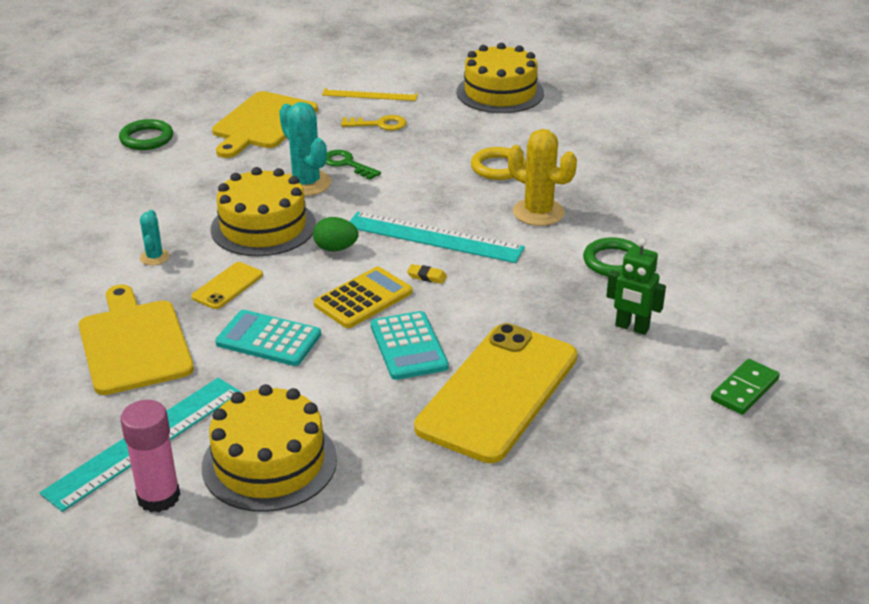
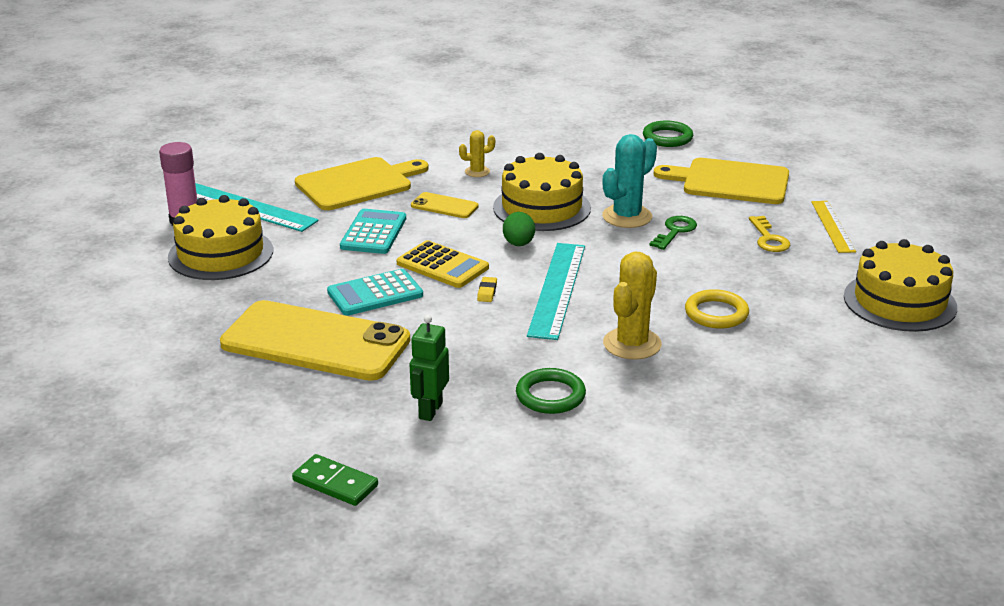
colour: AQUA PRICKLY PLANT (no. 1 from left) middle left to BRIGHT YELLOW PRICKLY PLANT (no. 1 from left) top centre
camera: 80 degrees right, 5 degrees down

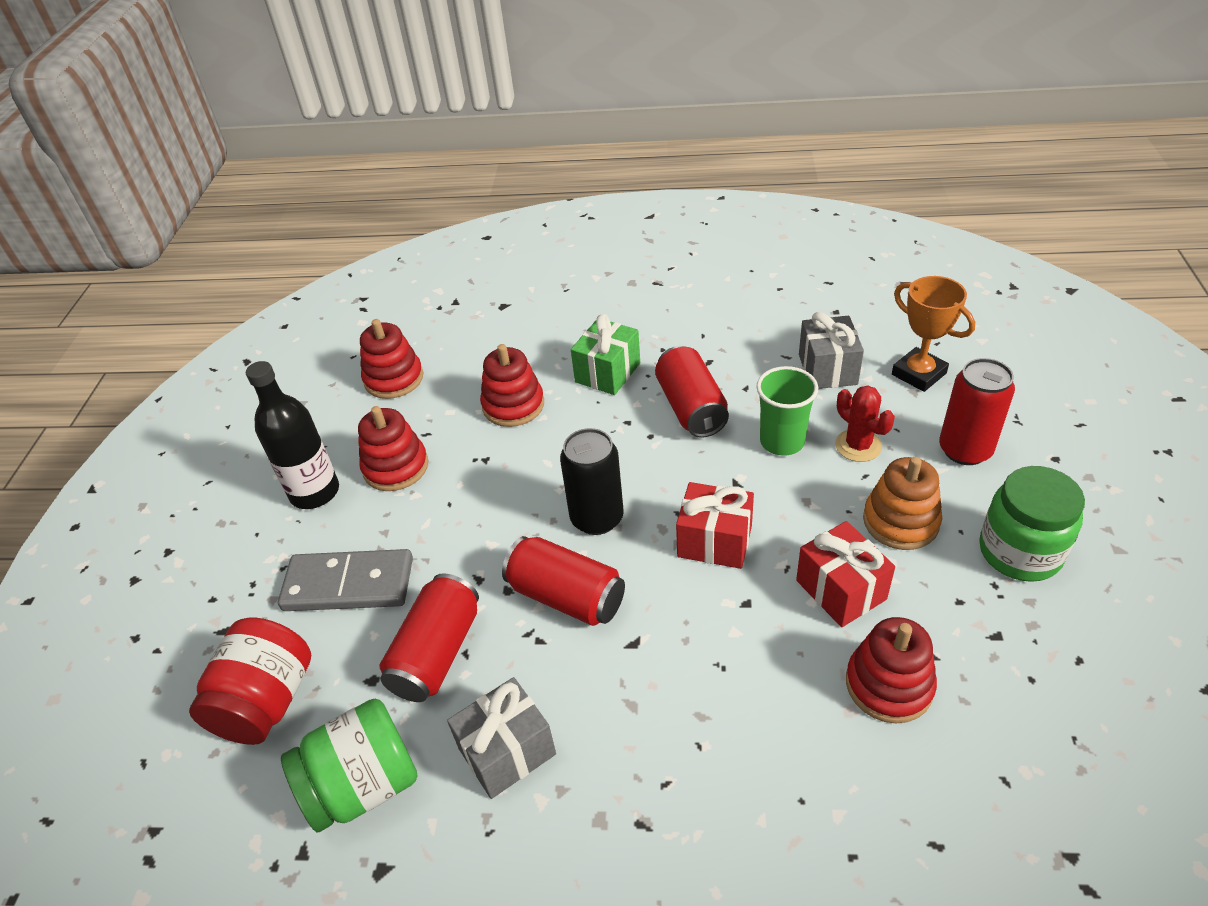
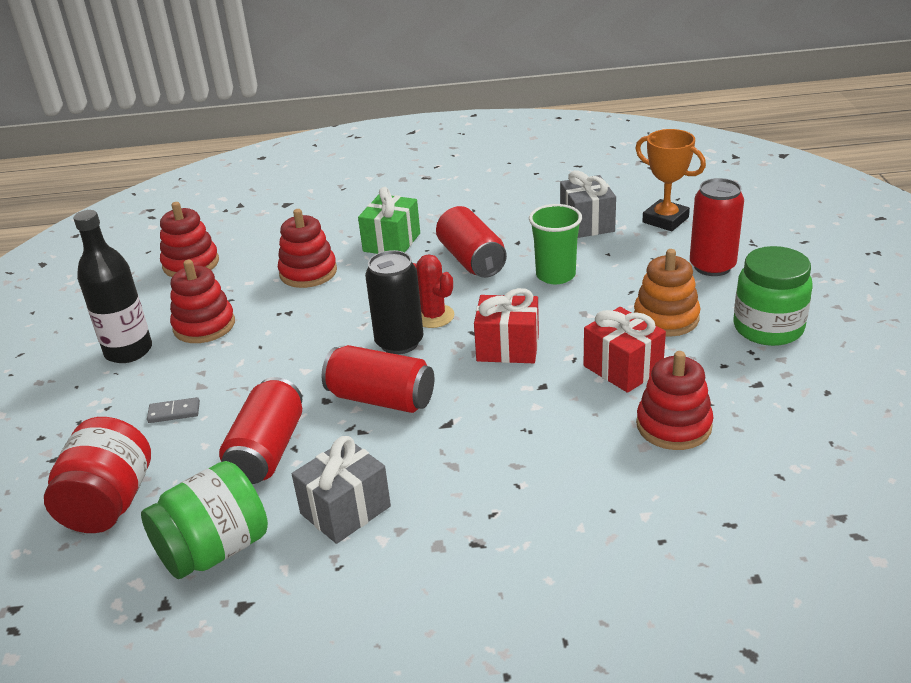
relocated: RED PRICKLY PLANT middle right to centre
size: ASH-GREY DOMINO TILE middle left = middle left x0.43
camera: 10 degrees left, 10 degrees down

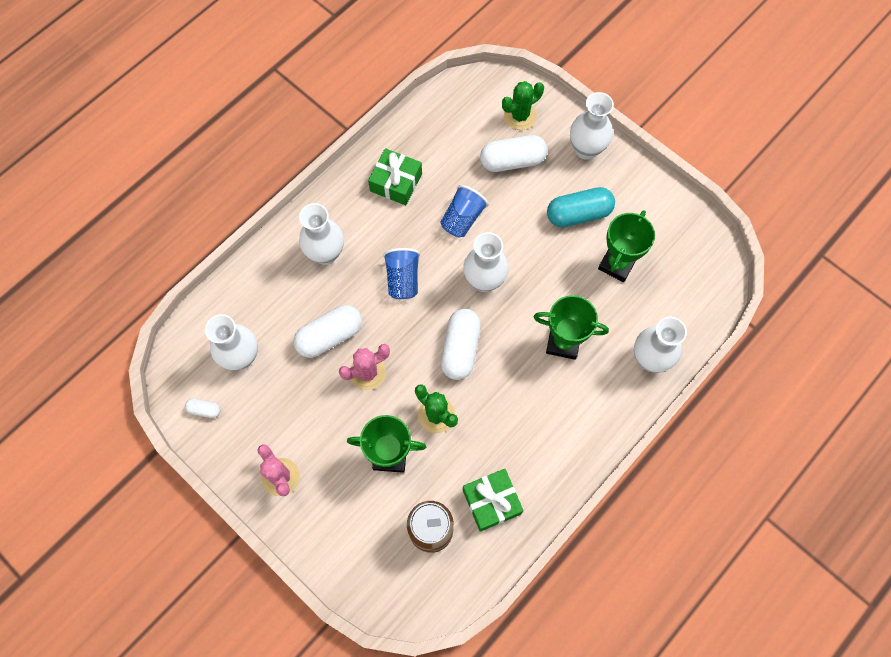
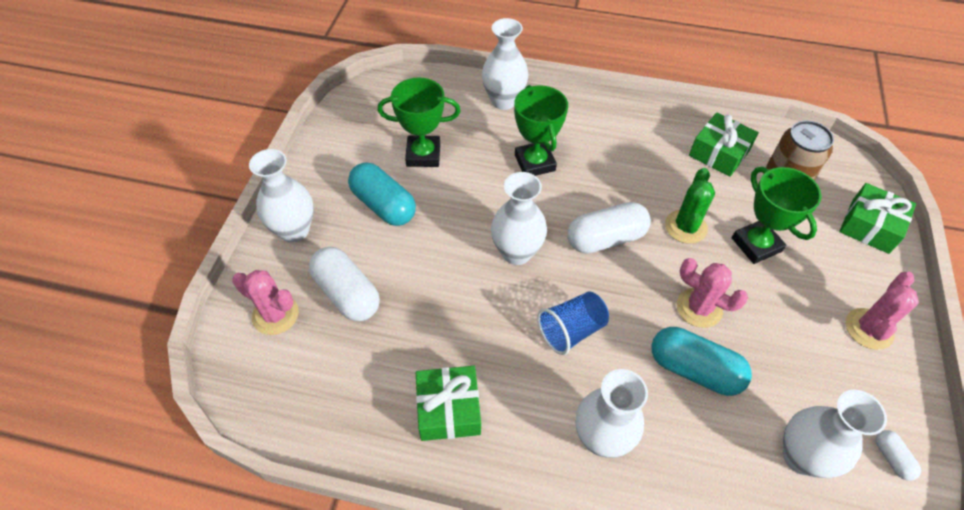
missing: COBALT CUP (no. 2 from left) top centre
appeared: GREEN GIFT (no. 3 from left) middle right
colour: SNOW-WHITE PILL SHAPE (no. 2 from left) centre to AQUA PILL SHAPE (no. 2 from left) bottom right; GREEN PRICKLY PLANT (no. 2 from left) top centre to ROSY PRICKLY PLANT (no. 1 from left) middle left
camera: 120 degrees left, 15 degrees down

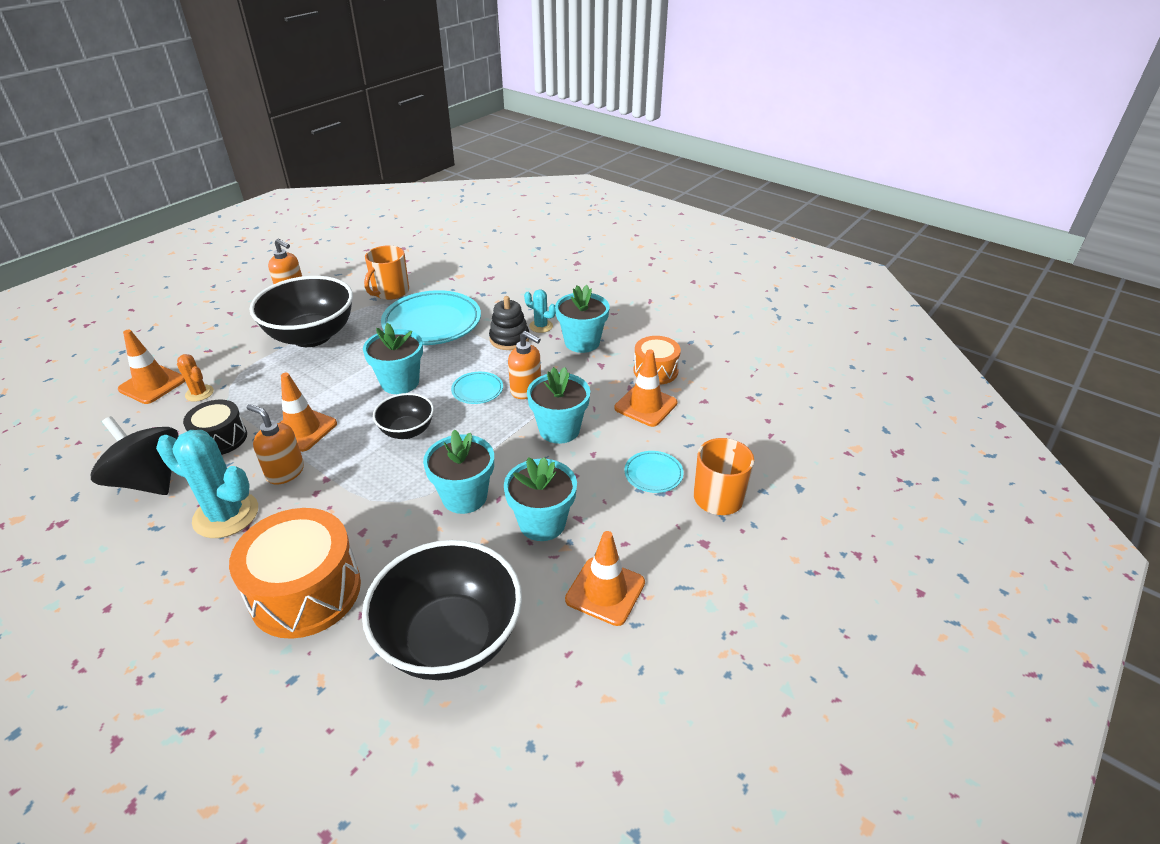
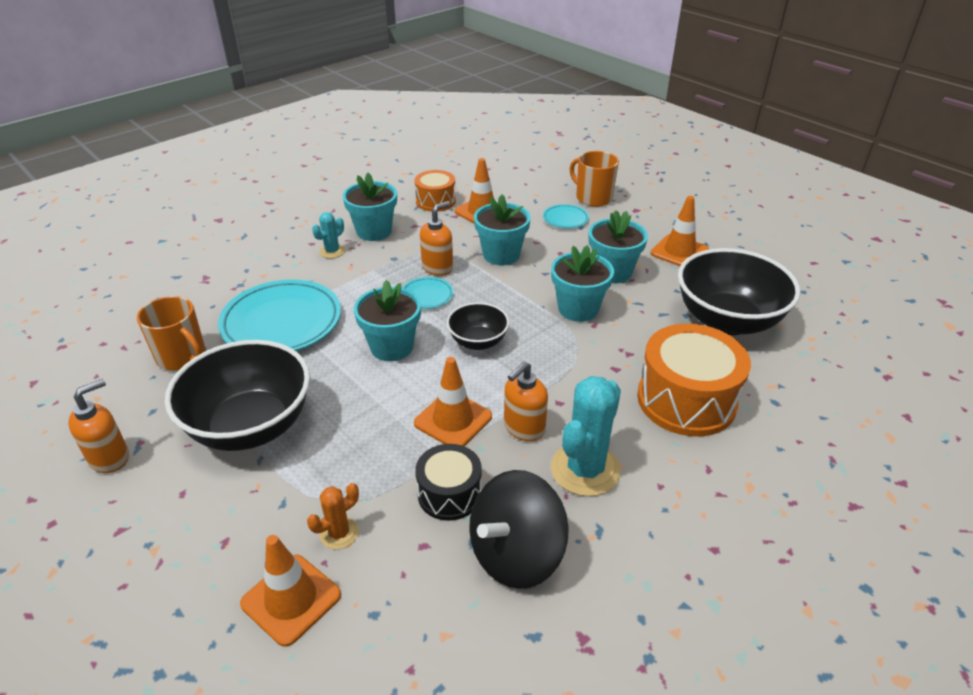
missing: JET-BLACK STACKING RINGS centre
camera: 80 degrees left, 0 degrees up

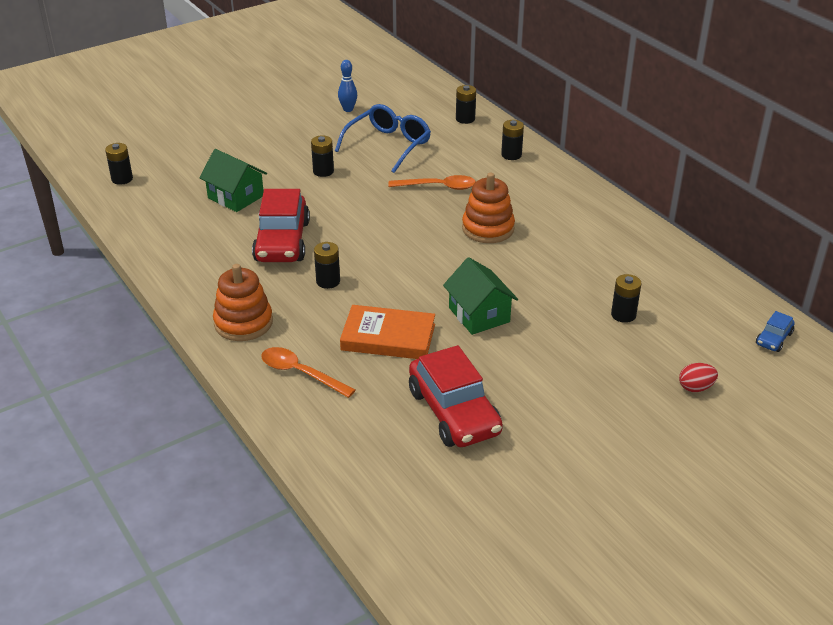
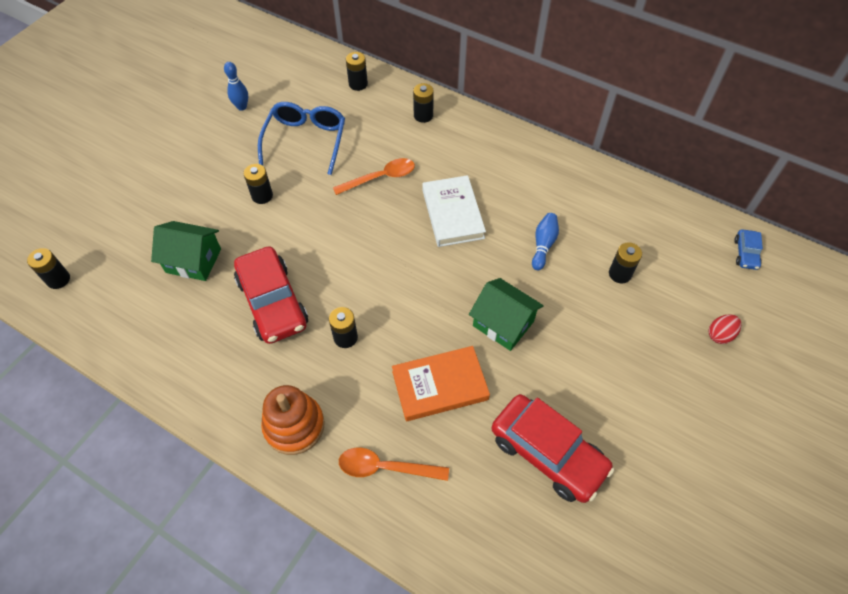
appeared: COBALT SKITTLE (no. 2 from left) centre
exchanged: ORANGE STACKING RINGS (no. 2 from left) top centre to SNOW-WHITE BOOK centre
camera: 25 degrees left, 20 degrees up

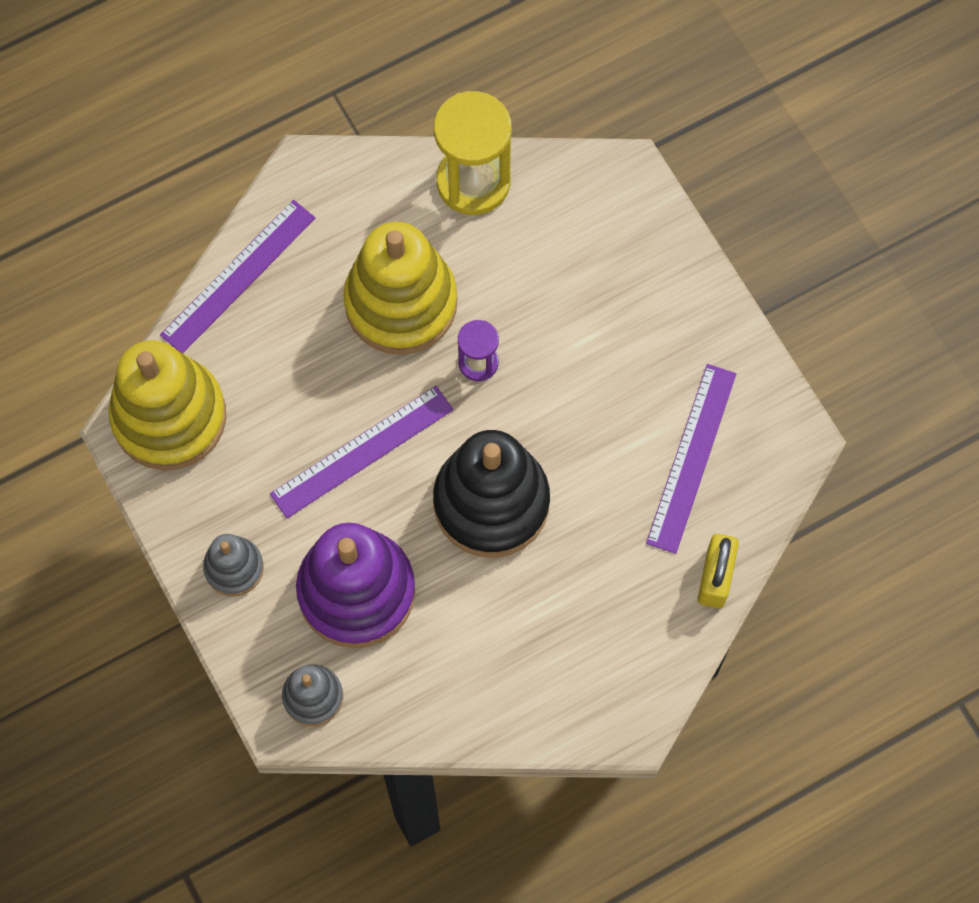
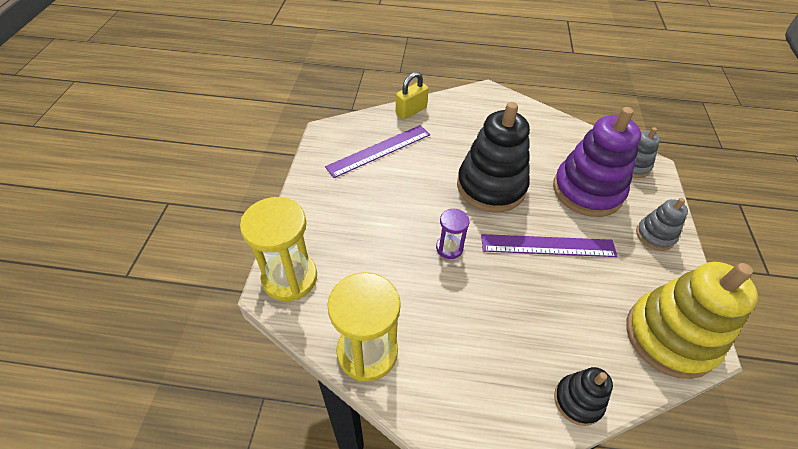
missing: BRIGHT YELLOW STACKING RINGS (no. 2 from left) top centre
appeared: BRIGHT YELLOW SAND TIMER (no. 1 from left) centre
exchanged: ROYAL PURPLE MEASURING STICK (no. 1 from left) top left to JET-BLACK STACKING RINGS (no. 2 from left) bottom right
camera: 145 degrees left, 20 degrees down

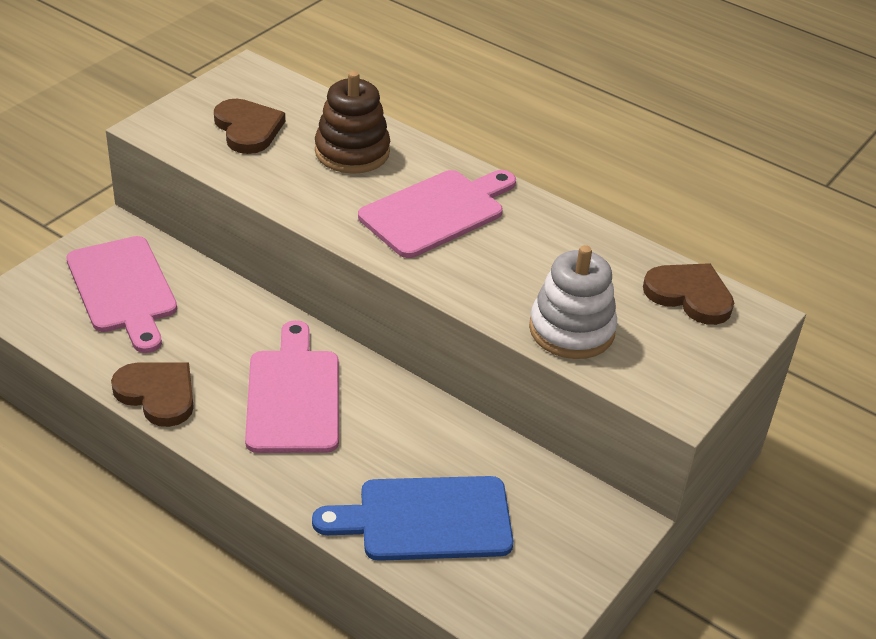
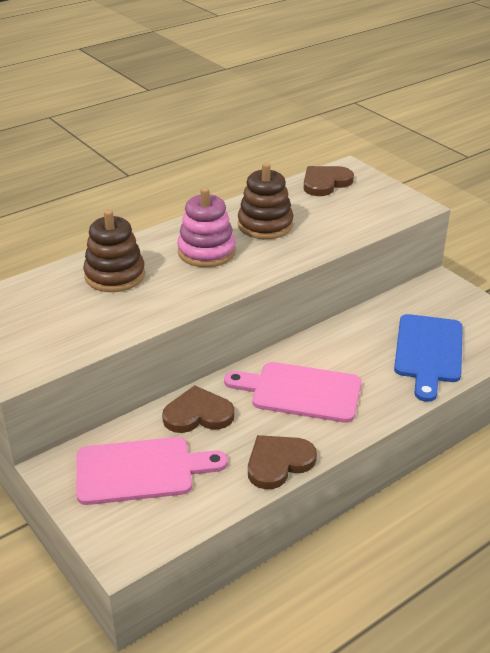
missing: SNOW-WHITE STACKING RINGS centre
appeared: BROWN STACKING RINGS (no. 2 from left) top centre
relocated: BROWN HEART (no. 2 from left in the first image) top left to BROWN HEART (no. 1 from left) centre
exchanged: ROSY CHOPPING BOARD (no. 3 from left) centre to ROSY STACKING RINGS centre
camera: 70 degrees left, 5 degrees down

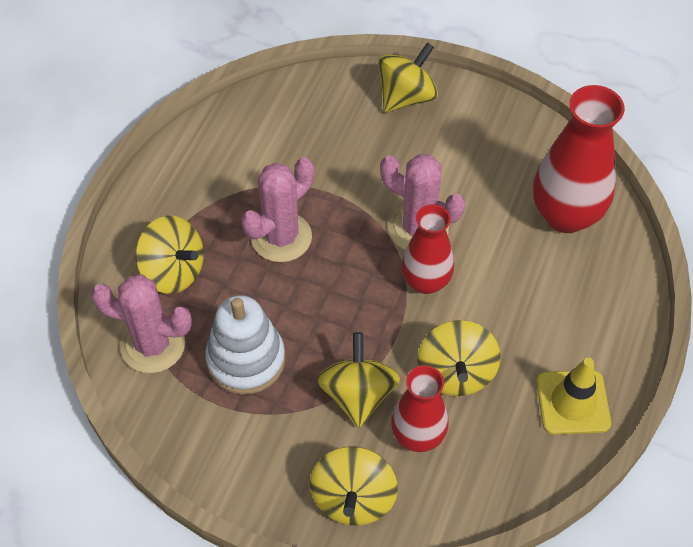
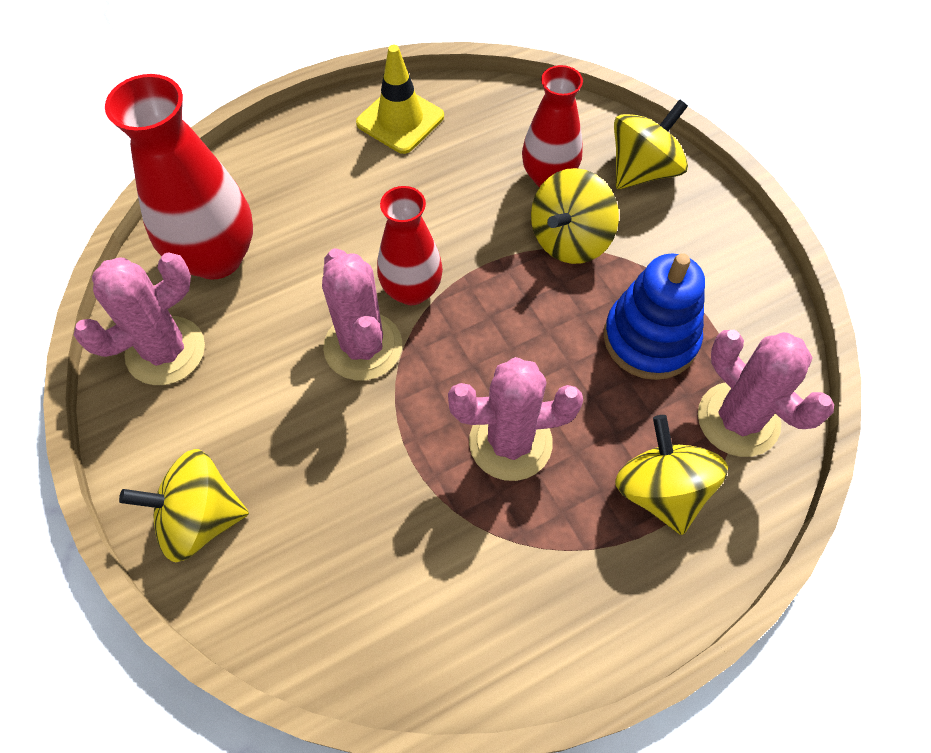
missing: BRIGHT YELLOW TOY TOP (no. 5 from left) centre
appeared: ROSY PRICKLY PLANT (no. 1 from left) middle left
colour: SNOW-WHITE STACKING RINGS centre to COBALT STACKING RINGS middle right
camera: 140 degrees left, 5 degrees up

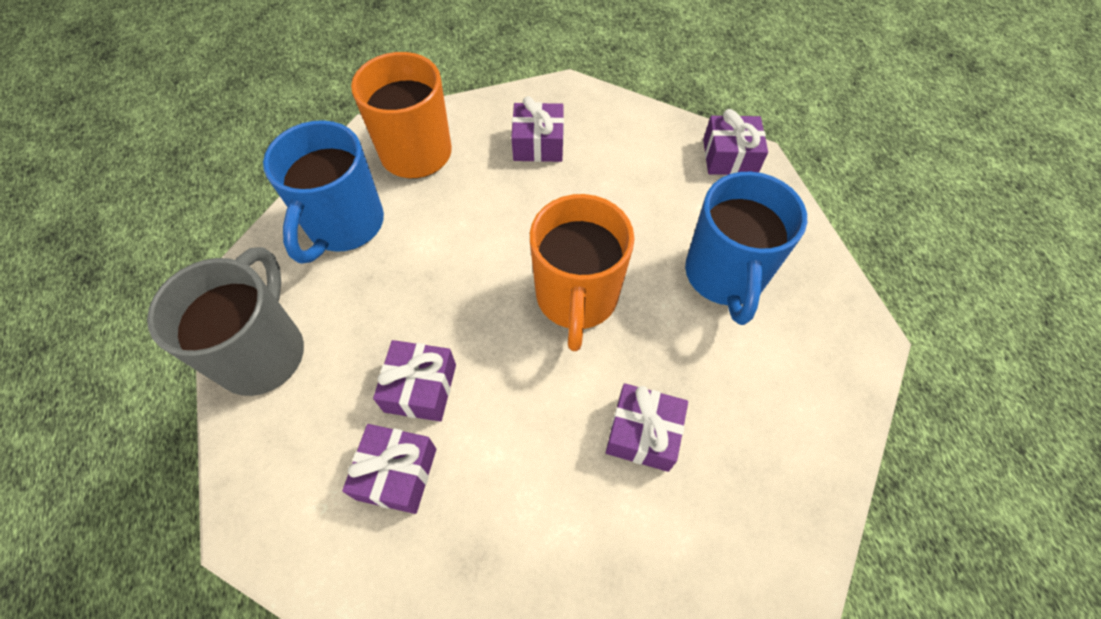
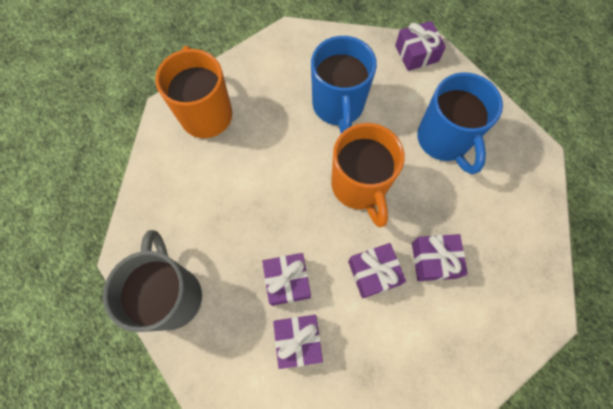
relocated: COBALT TEA MUG (no. 1 from left) top left to top centre; ROYAL PURPLE GIFT (no. 3 from left) top centre to centre
camera: 20 degrees left, 10 degrees up

